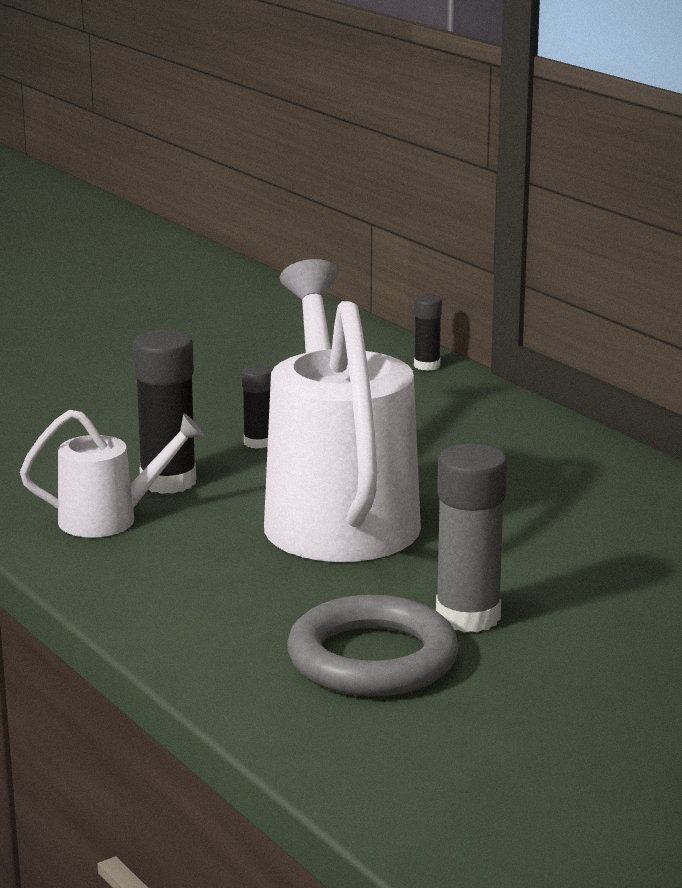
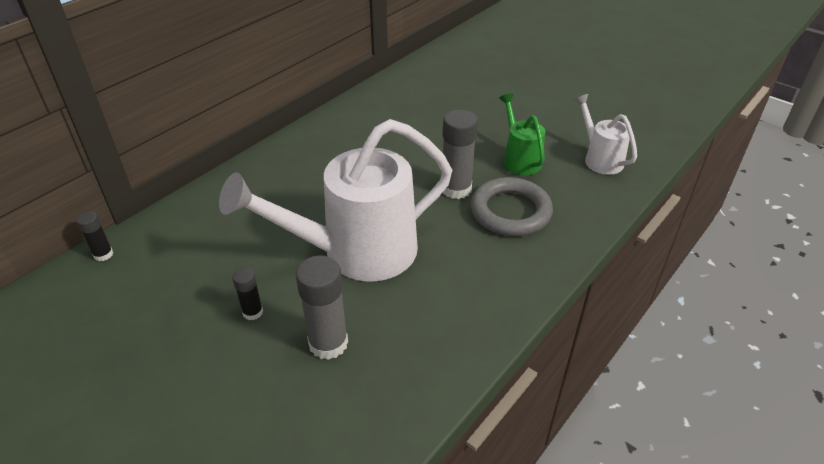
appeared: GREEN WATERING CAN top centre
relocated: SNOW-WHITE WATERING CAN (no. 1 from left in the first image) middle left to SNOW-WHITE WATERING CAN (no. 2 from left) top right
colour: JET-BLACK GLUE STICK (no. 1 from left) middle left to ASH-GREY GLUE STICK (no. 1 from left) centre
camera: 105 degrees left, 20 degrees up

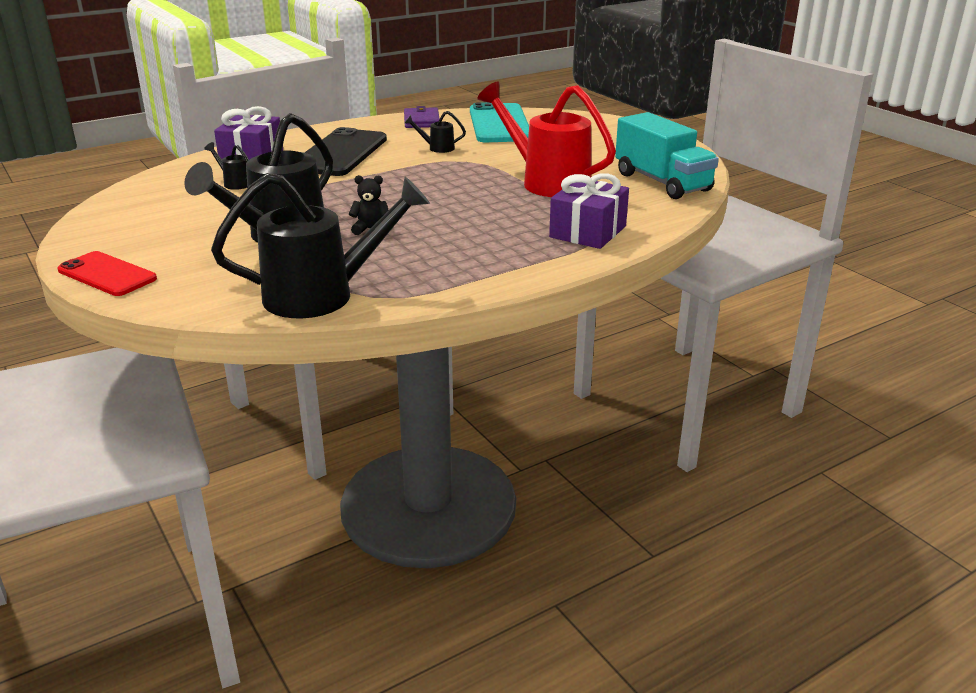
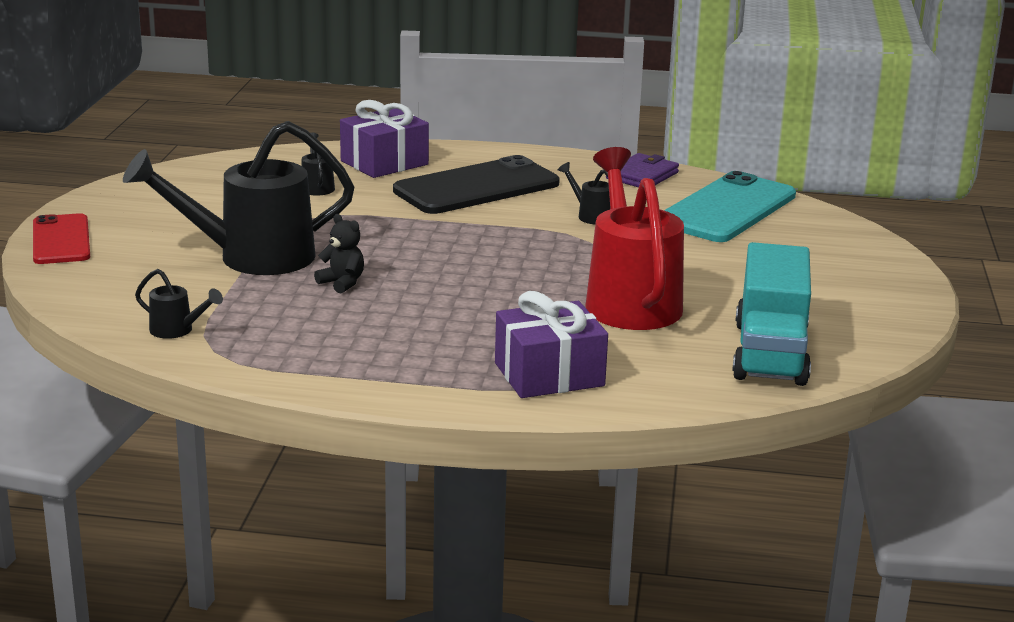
size: JET-BLACK WATERING CAN (no. 3 from left in the first image) middle left = middle left x0.41
camera: 40 degrees right, 5 degrees down

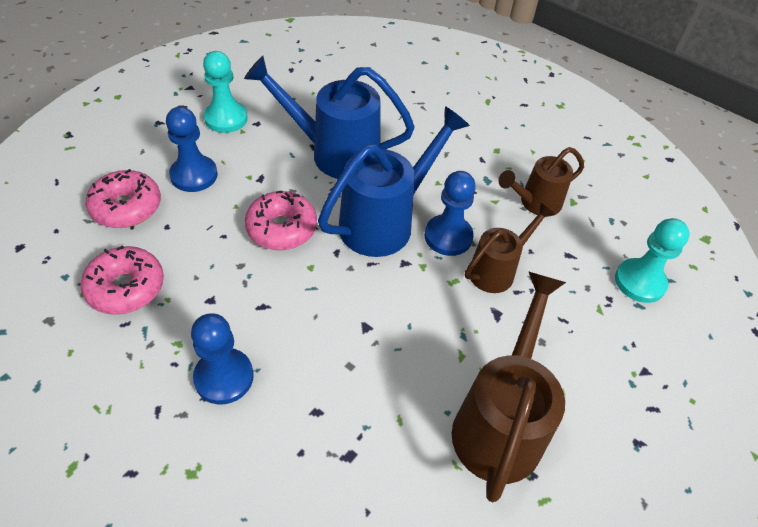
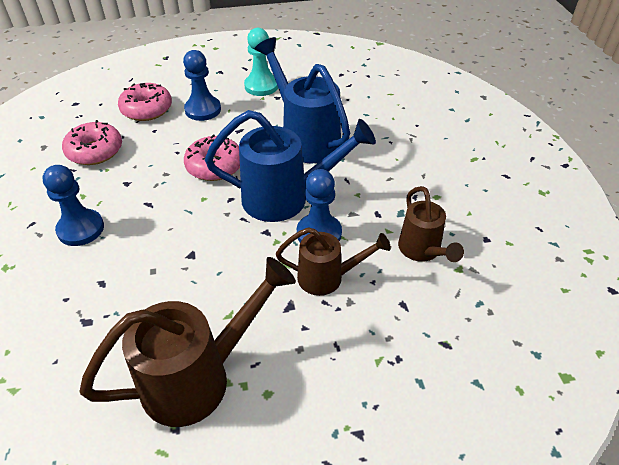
missing: AQUA PAWN (no. 2 from left) middle right
spun: BROWN WATERING CAN (no. 3 from left) middle right = middle right 120 degrees counterclockwise
camera: 45 degrees right, 5 degrees down

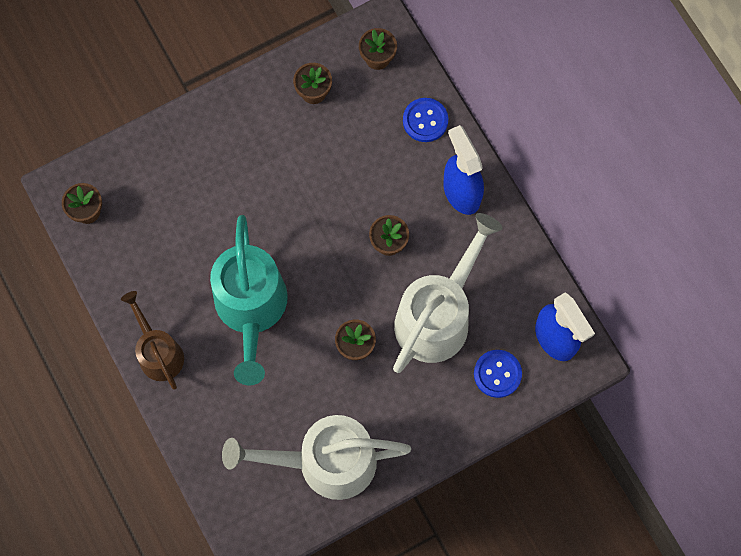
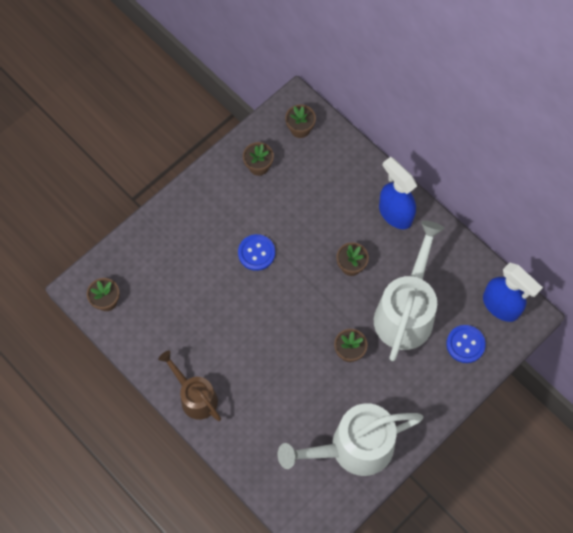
missing: AQUA WATERING CAN centre
relocated: COBALT SHIRT BUTTON (no. 1 from left) top centre to centre
camera: 15 degrees left, 5 degrees down

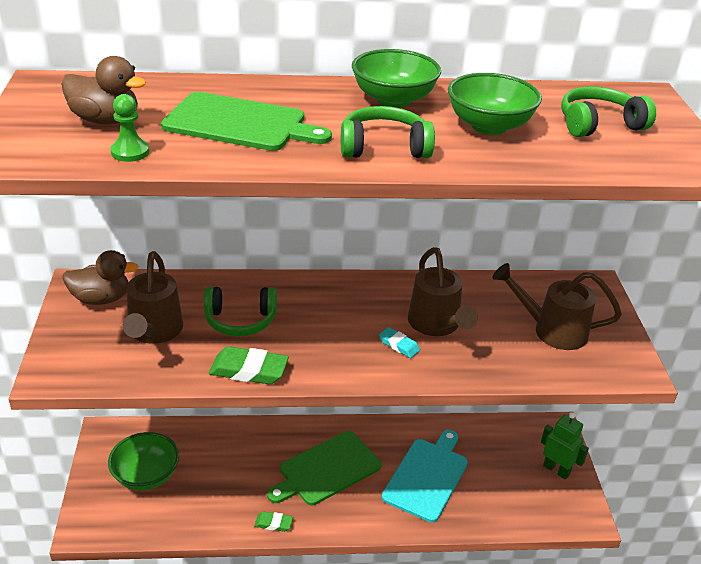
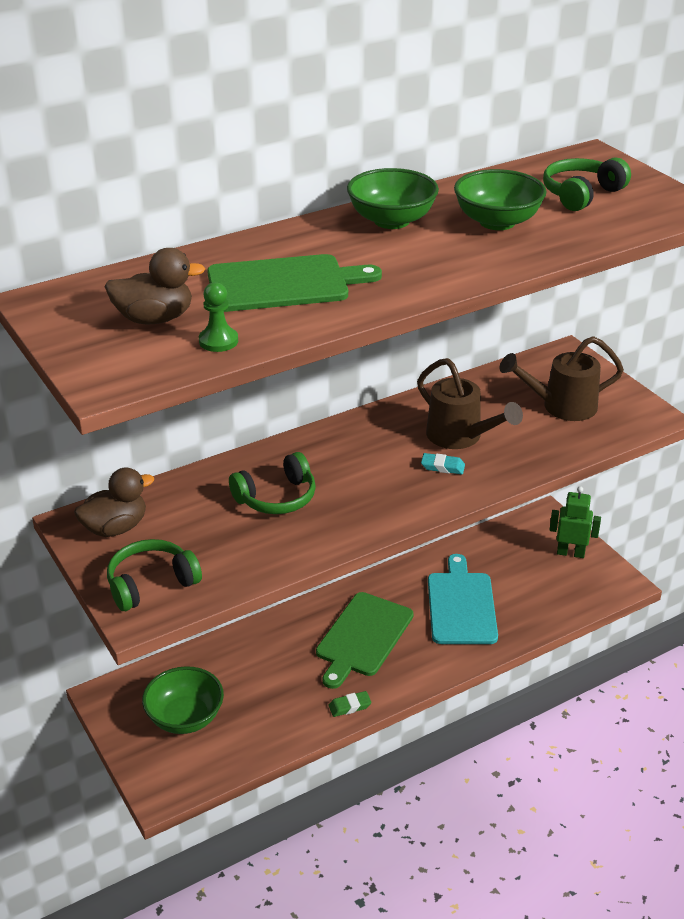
missing: BROWN WATERING CAN (no. 1 from left) middle left; GREEN PENCIL ERASER (no. 1 from left) centre
relocated: GREEN HEADPHONES (no. 2 from left in the first image) top centre to GREEN HEADPHONES (no. 1 from left) middle left
camera: 25 degrees left, 0 degrees up

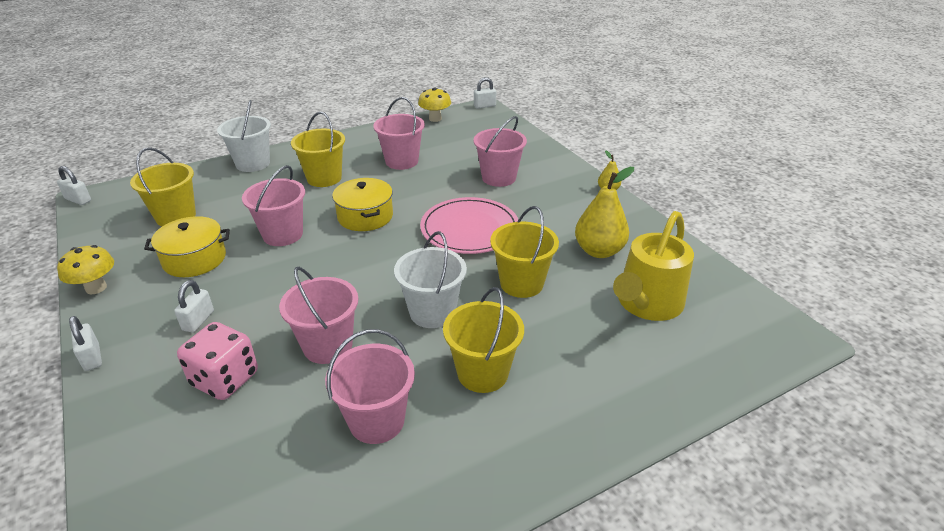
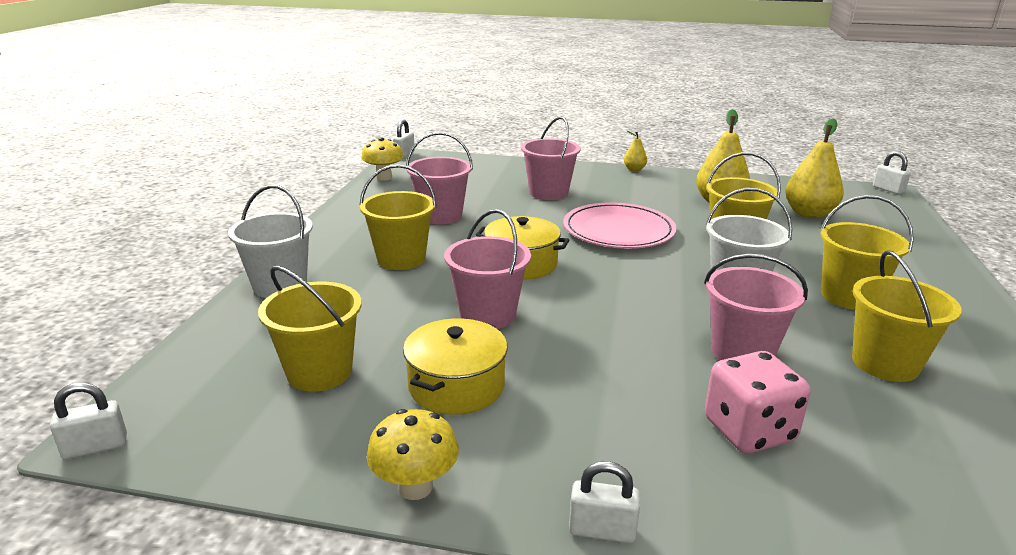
relocated: SNOW-WHITE LOCK (no. 3 from left in the first image) middle left to SNOW-WHITE LOCK (no. 4 from left) top right
exchanged: BRIGHT YELLOW WATERING CAN middle right to BRIGHT YELLOW TOY PEAR (no. 3 from left) top right
colour: ROSY PAIL (no. 3 from left) bottom centre to BRIGHT YELLOW PAIL (no. 5 from left) middle right
camera: 50 degrees left, 10 degrees down

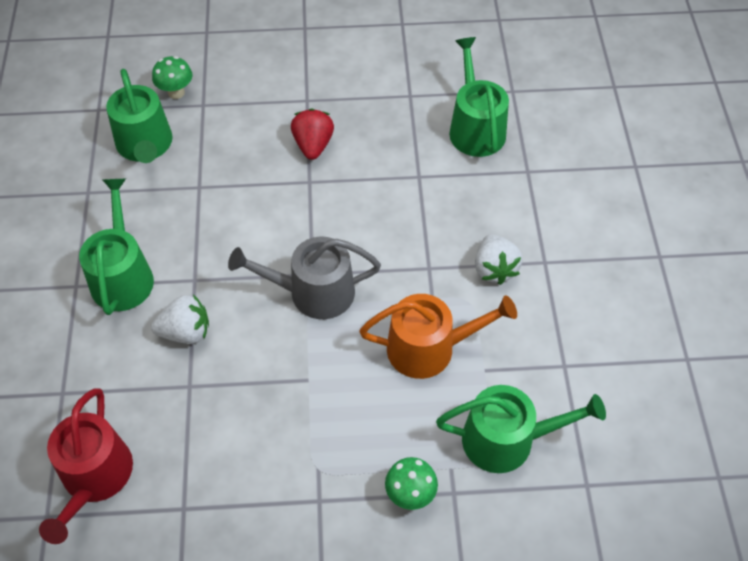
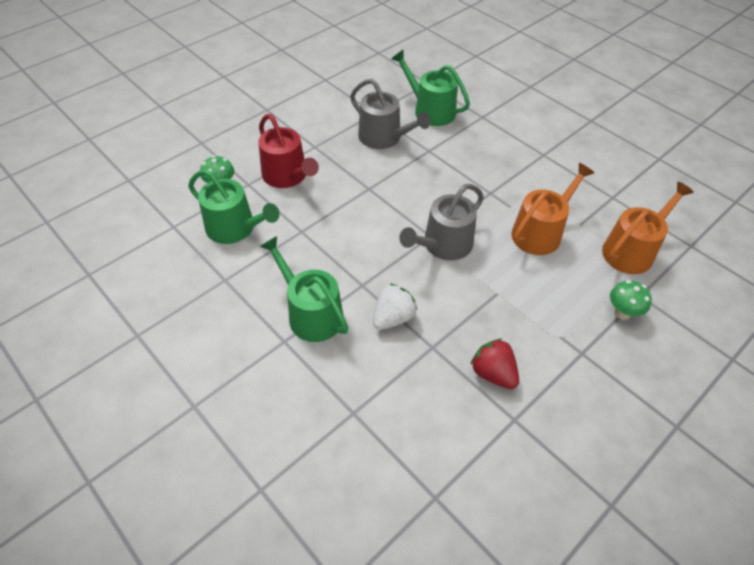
missing: SNOW-WHITE BERRY (no. 2 from left) centre
appeared: ASH-GREY WATERING CAN (no. 1 from left) top centre
relocated: RED WATERING CAN bottom left to top centre; RED BERRY top centre to centre
colour: GREEN WATERING CAN (no. 4 from left) bottom right to ORANGE WATERING CAN (no. 2 from left) middle right
camera: 40 degrees left, 5 degrees down

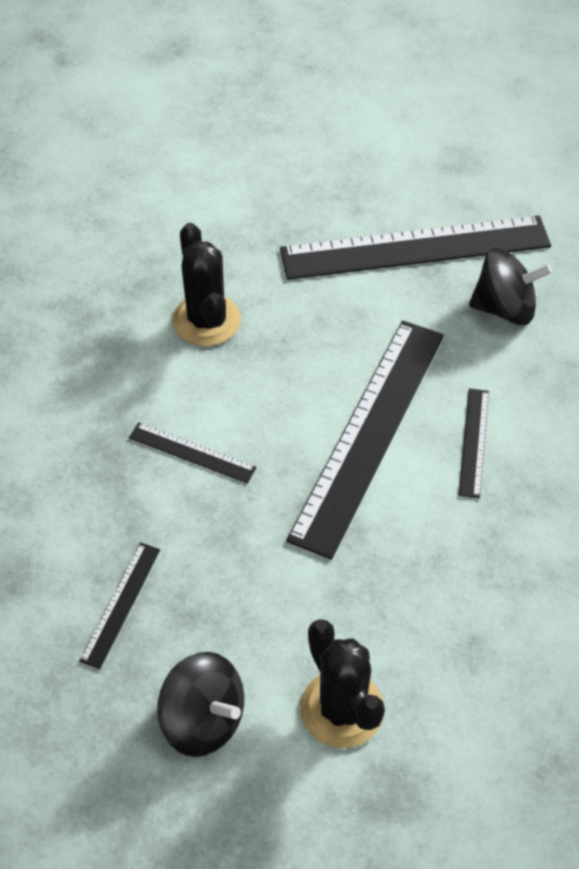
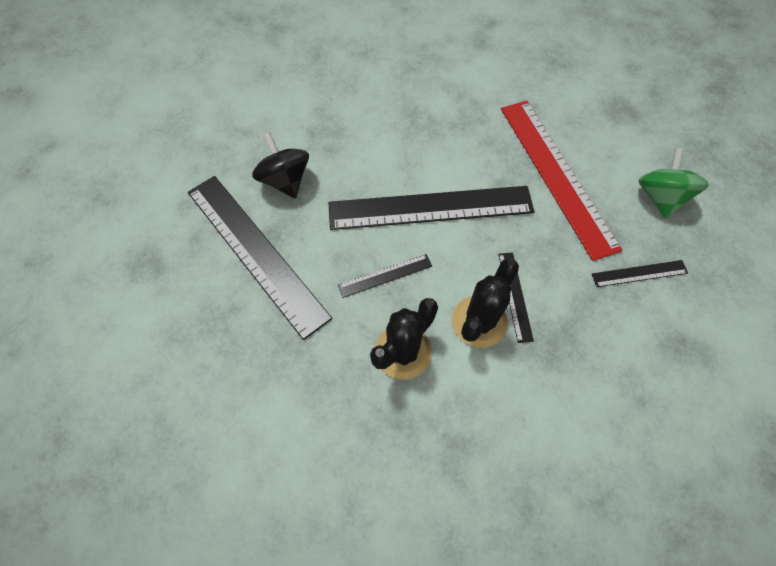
appeared: RED MEASURING STICK top right
relocated: JET-BLACK PRICKLY PLANT (no. 2 from left) bottom centre to centre; JET-BLACK MEASURING STICK (no. 5 from left in the first image) middle right to JET-BLACK MEASURING STICK (no. 2 from left) centre
colour: JET-BLACK TOY TOP (no. 1 from left) bottom centre to GREEN TOY TOP top right
camera: 120 degrees left, 10 degrees up

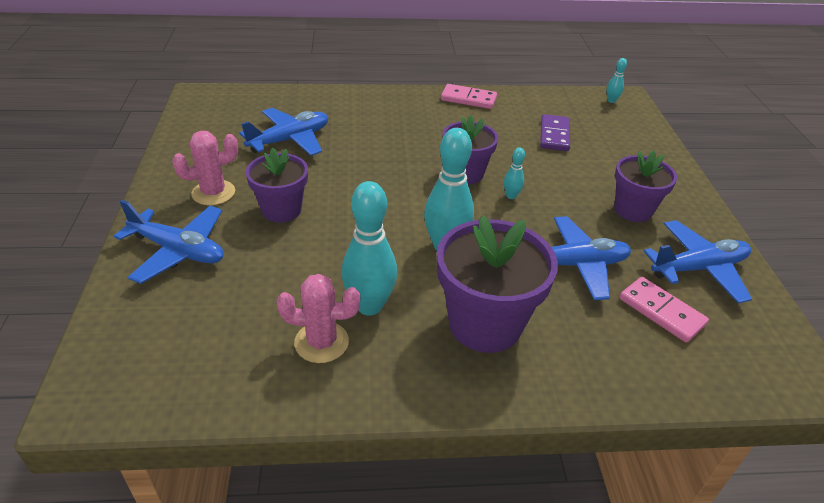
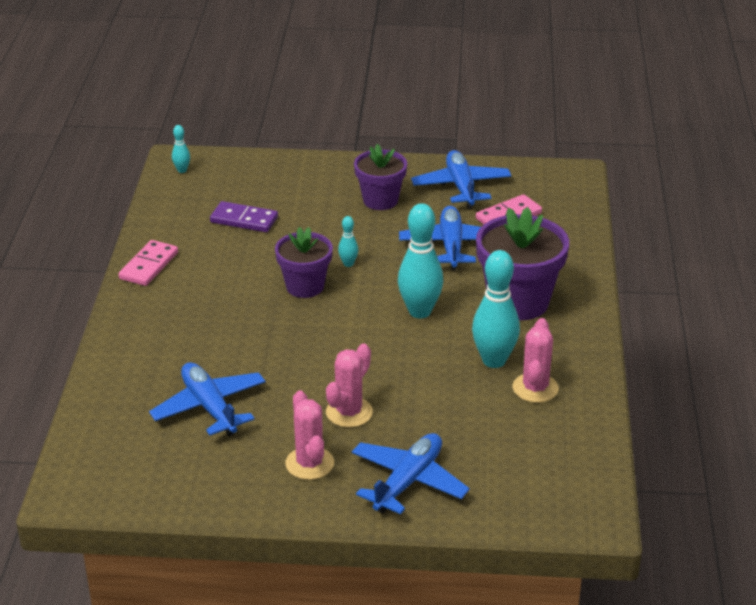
exchanged: ROYAL PURPLE PLANT POT (no. 1 from left) centre to ROSY PRICKLY PLANT (no. 2 from left) centre
camera: 80 degrees left, 5 degrees down

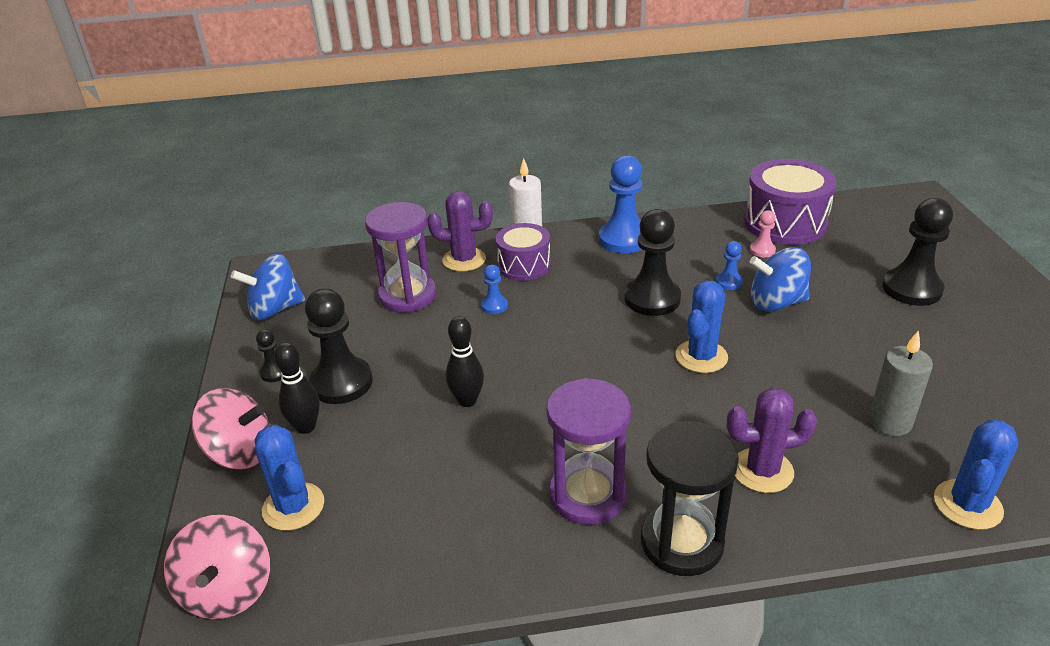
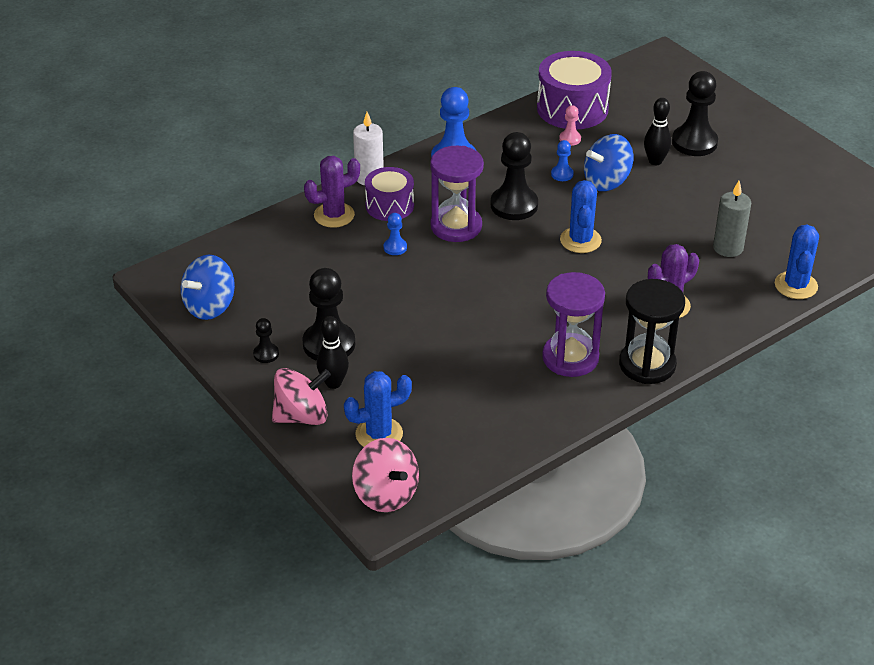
relocated: ROYAL PURPLE SAND TIMER (no. 1 from left) centre to top centre; JET-BLACK SKITTLE (no. 2 from left) centre to top right
spun: COBALT PRICKLY PLANT (no. 1 from left) bottom left = centre 45 degrees counterclockwise
camera: 30 degrees left, 5 degrees up

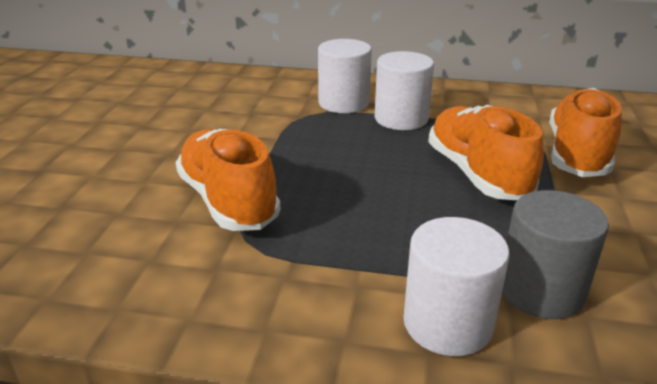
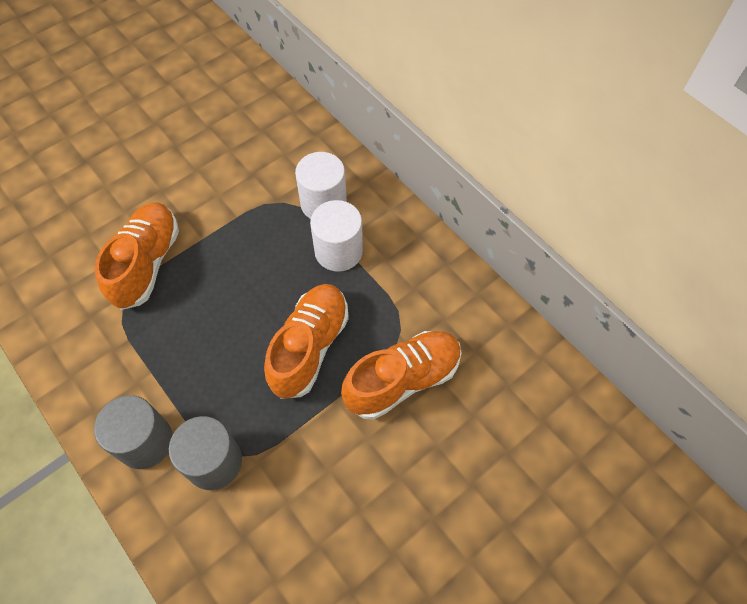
colour: SNOW-WHITE CYLINDER (no. 3 from left) bottom right to ASH-GREY CYLINDER (no. 1 from left) bottom left
camera: 40 degrees right, 30 degrees up

